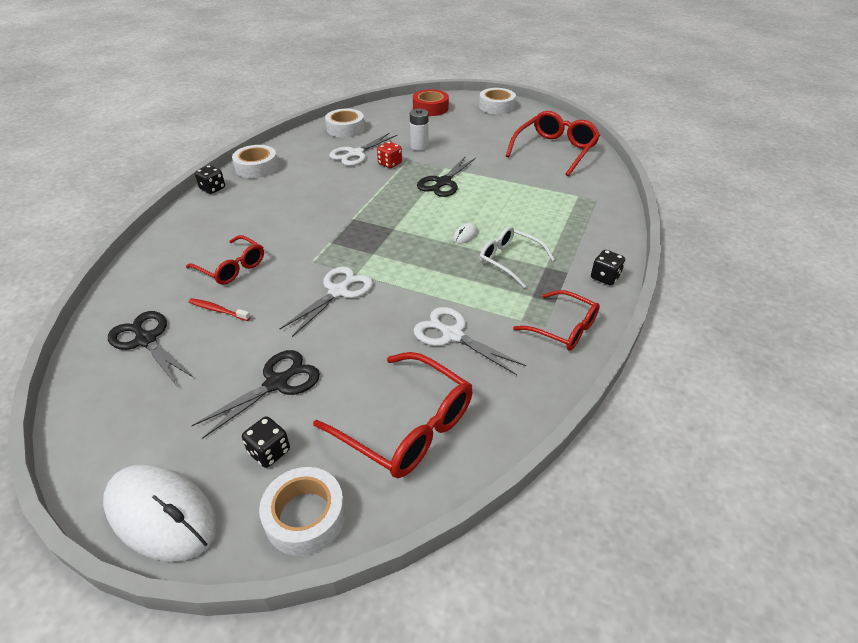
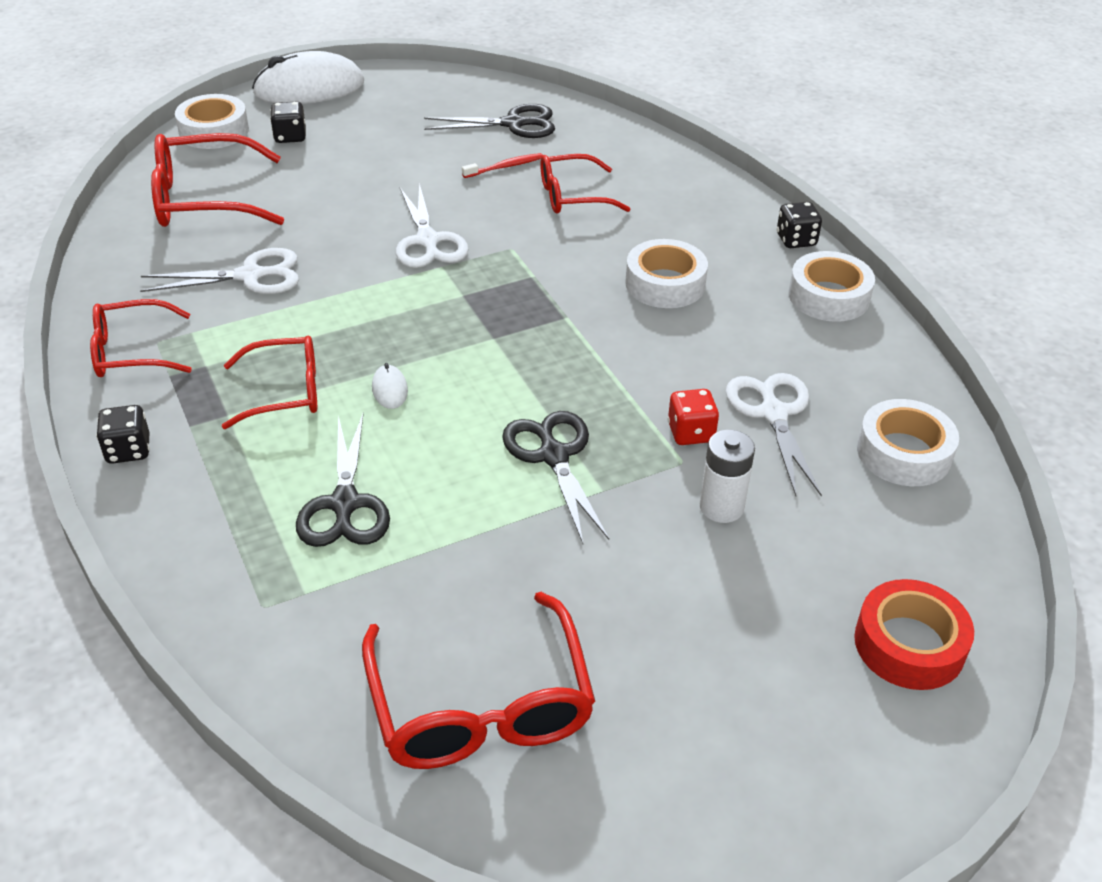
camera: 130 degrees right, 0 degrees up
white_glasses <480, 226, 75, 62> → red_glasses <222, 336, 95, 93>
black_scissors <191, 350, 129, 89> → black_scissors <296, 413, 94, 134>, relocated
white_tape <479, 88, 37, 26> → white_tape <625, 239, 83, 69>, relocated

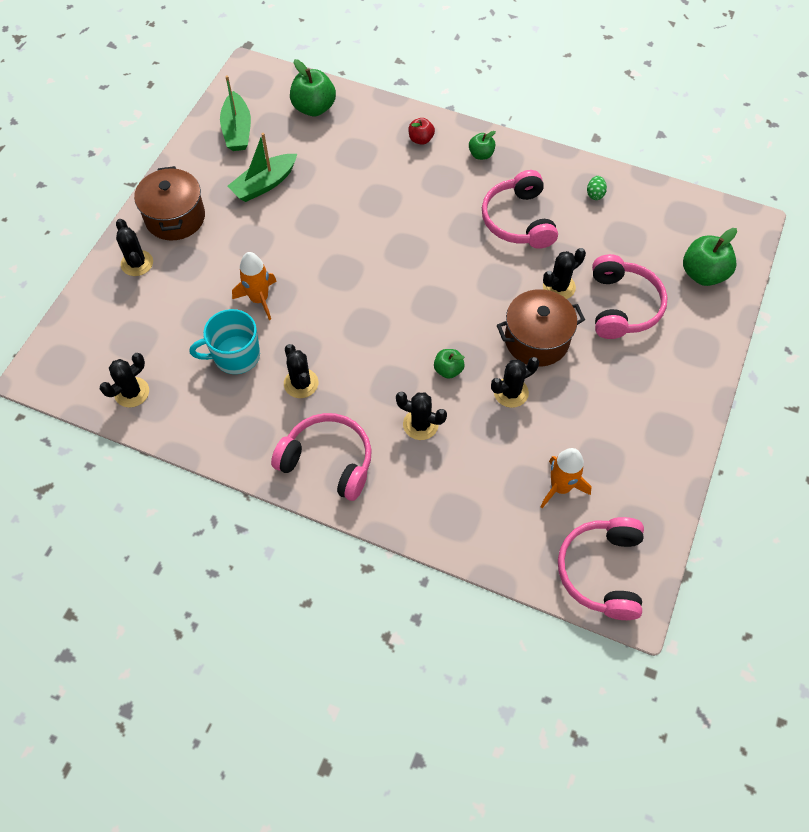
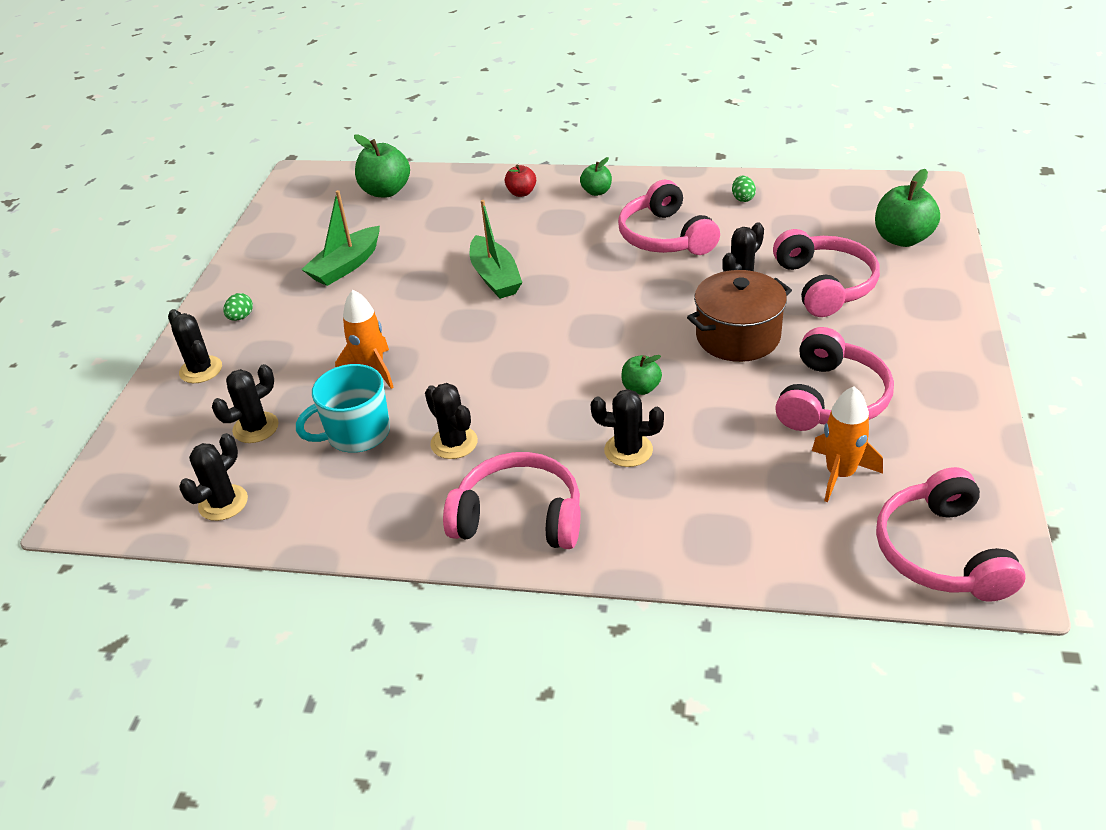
camera: 10 degrees left, 20 degrees down
black_cactus <491, 357, 48, 51> → black_cactus <212, 364, 67, 79>, relocated
brown_pot <134, 166, 71, 74> → green_egg <223, 293, 30, 28>
green_boat <220, 75, 31, 76> → green_boat <470, 200, 52, 99>, relocated
- → pink_headphones <775, 327, 119, 104>

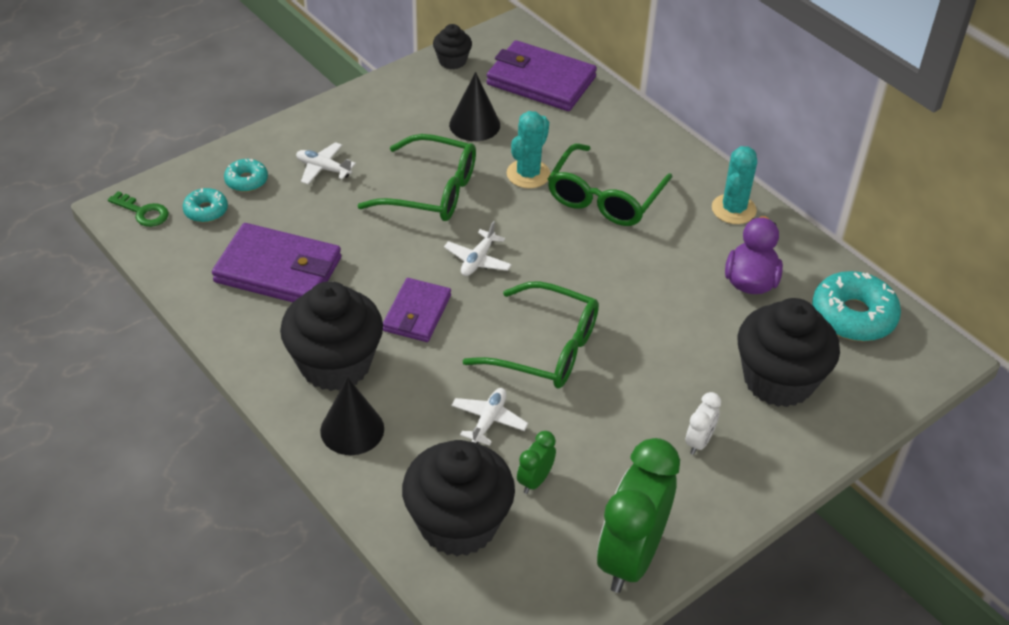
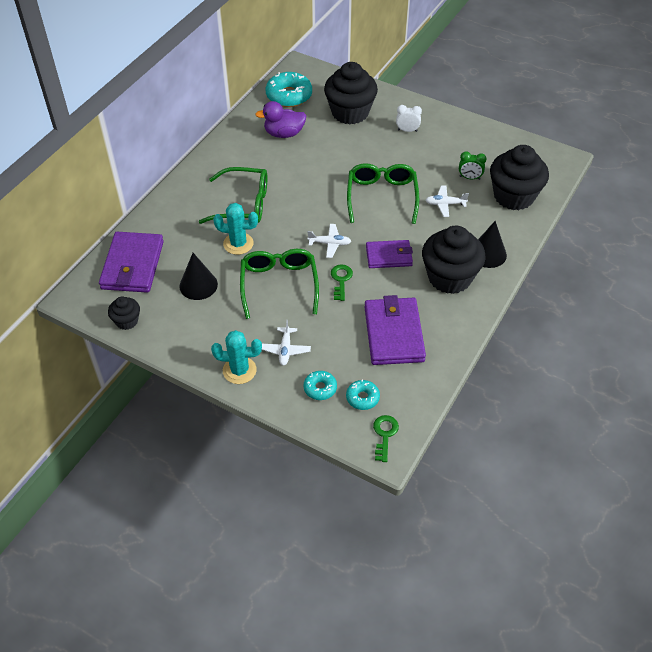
camera: 110 degrees left, 5 degrees up
turquoise_cactus <712, 146, 45, 78> → turquoise_cactus <211, 330, 51, 54>, relocated
- → green_key <331, 264, 22, 37>
green_clock <597, 438, 83, 155> → -

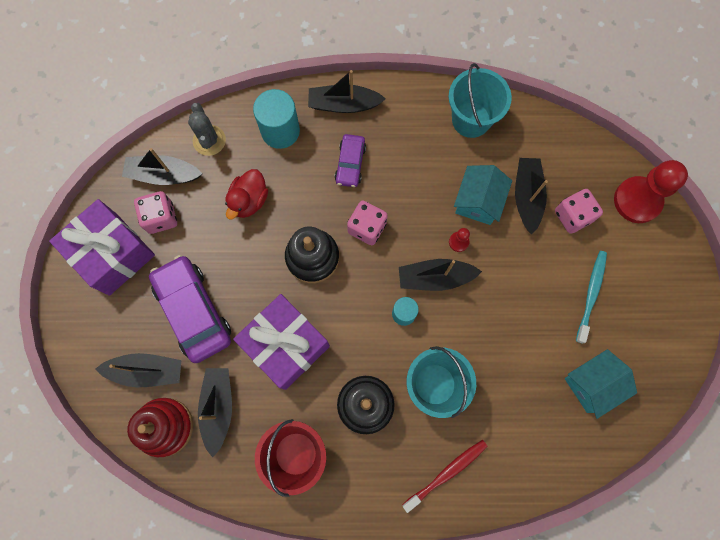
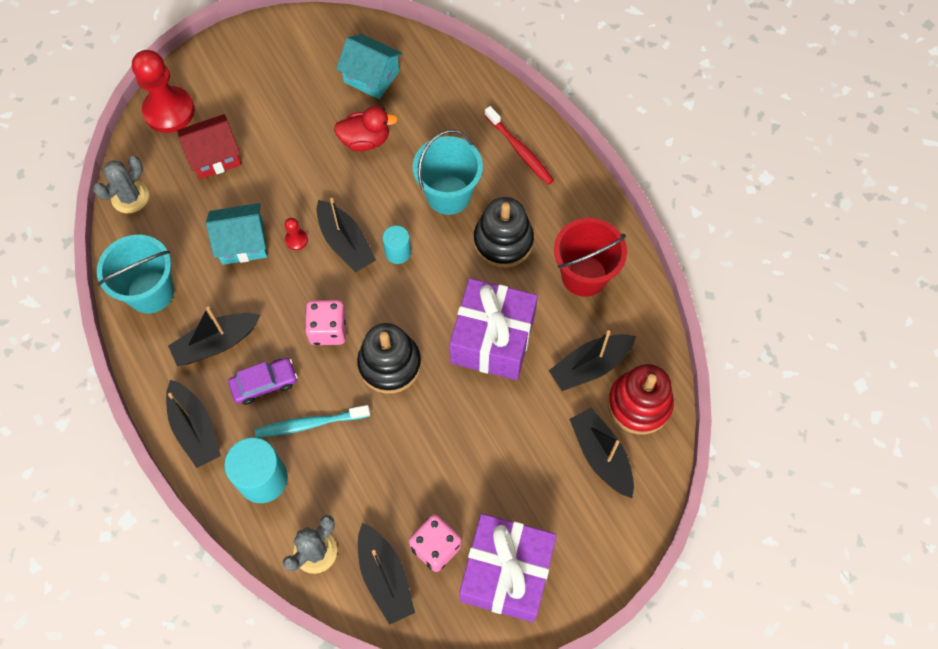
camera: 120 degrees left, 10 degrees down
- → grey_cactus <93, 156, 56, 57>
black_boat <515, 158, 33, 76> → black_boat <168, 307, 93, 59>, relocated
pink_dice <555, 189, 48, 45> → red_house <177, 114, 64, 65>
turquoise_toothbrush <576, 251, 31, 93> → turquoise_toothbrush <255, 405, 115, 33>, relocated
red_duck <225, 169, 43, 51> → red_duck <334, 106, 64, 46>, relocated
red_toothbrush <402, 440, 86, 73> → red_toothbrush <485, 106, 69, 79>, 150 degrees counterclockwise
purple_car <149, 255, 82, 108> → -

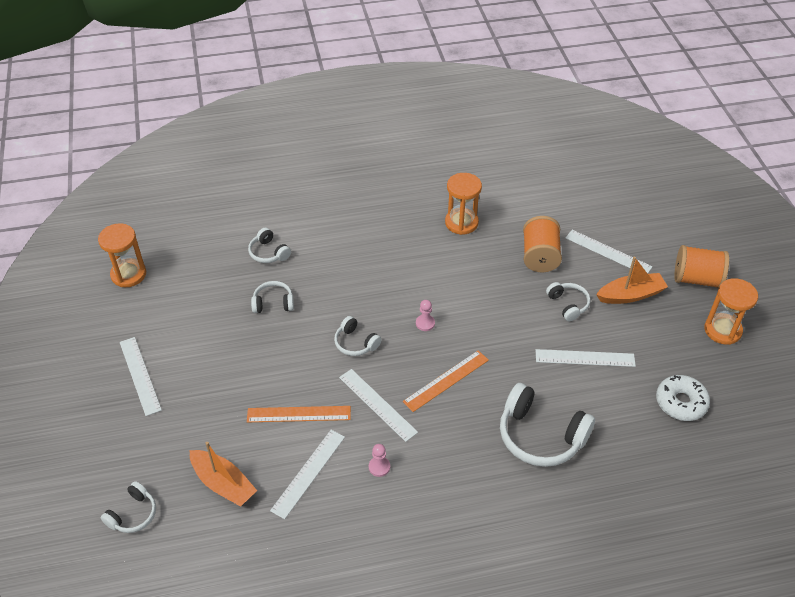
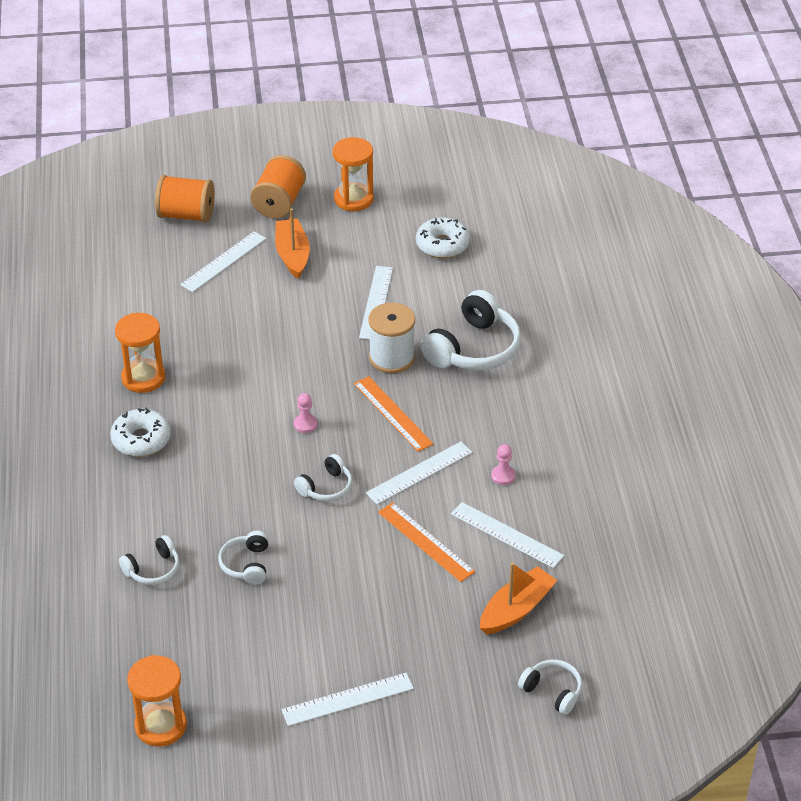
camera: 85 degrees left, 5 degrees down
- → white_donut <110, 407, 61, 50>
orange_spool <523, 216, 39, 56> → orange_spool <155, 175, 60, 48>, relocated
- → white_spool <368, 303, 47, 70>
orange_ruler <247, 406, 104, 16> → orange_ruler <378, 502, 97, 80>, 45 degrees counterclockwise
white_headphones <546, 282, 45, 39> → -

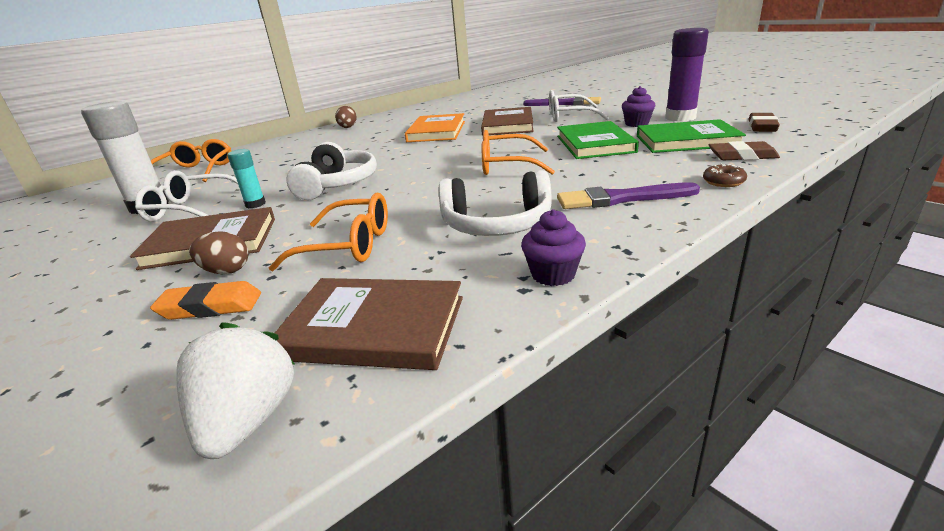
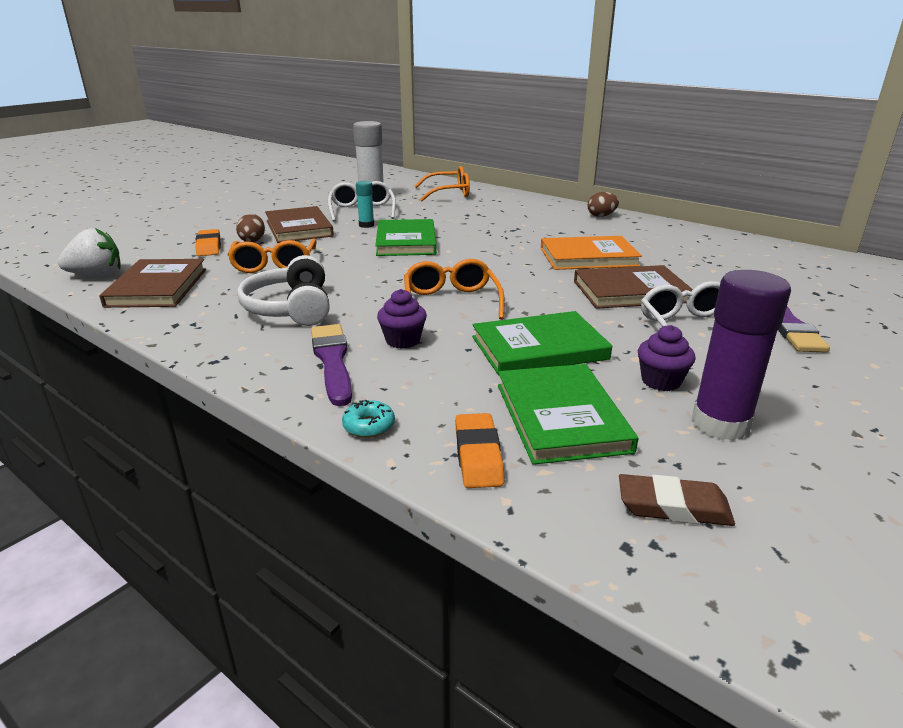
camera: 75 degrees right, 0 degrees up
brown_donut <703, 163, 44, 24> → turquoise_donut <342, 400, 53, 38>
white_headphones <287, 142, 90, 58> → green_book <375, 219, 62, 37>
purple_cupcake <521, 209, 65, 77> → purple_cupcake <377, 289, 50, 60>, relocated
brown_eraser <708, 141, 72, 19> → orange_eraser <455, 413, 50, 75>

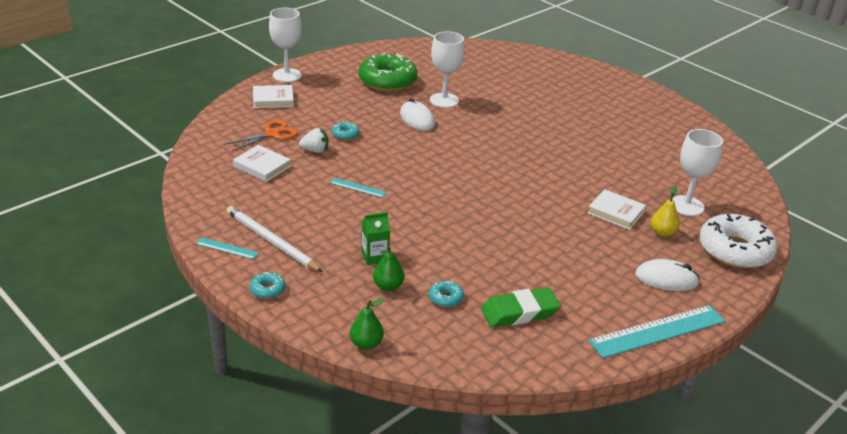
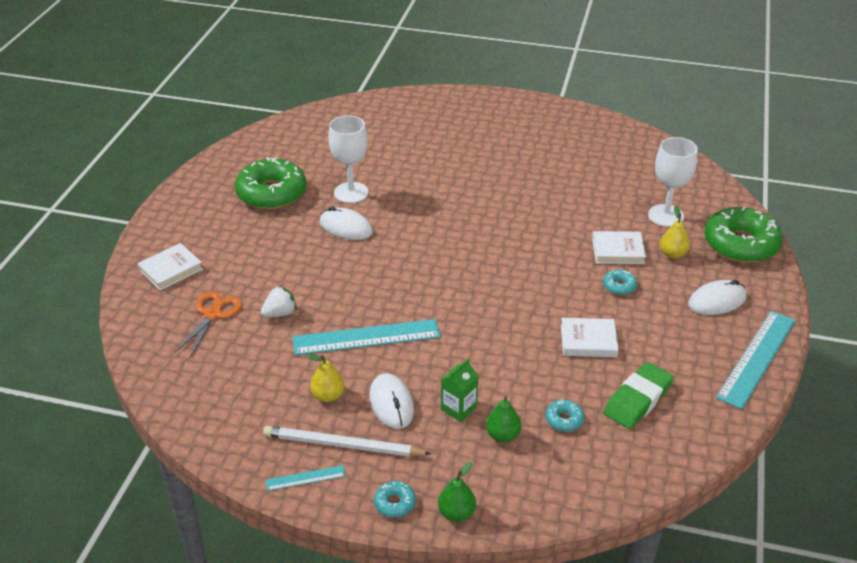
camera: 30 degrees left, 5 degrees up
turquoise_ruler <330, 178, 57, 20> → turquoise_ruler <292, 319, 149, 36>, x2.13
- → yellow_pear <307, 354, 38, 48>
- → white_mouse <370, 373, 44, 56>
green_pear <350, 299, 35, 51> → green_pear <438, 462, 38, 60>, relocated
white_book <233, 145, 58, 37> → white_book <561, 318, 58, 39>, relocated
turquoise_donut <332, 121, 27, 19> → turquoise_donut <603, 269, 34, 26>, relocated
white_donut <699, 214, 79, 55> → green_donut <704, 207, 79, 56>
white_goblet <269, 8, 33, 74> → -

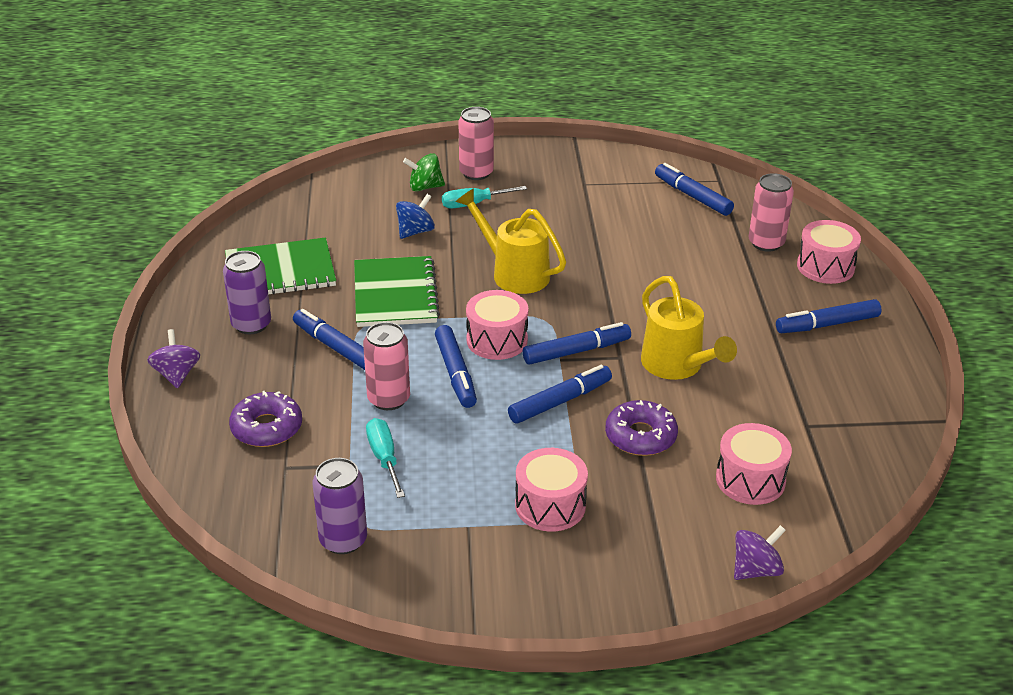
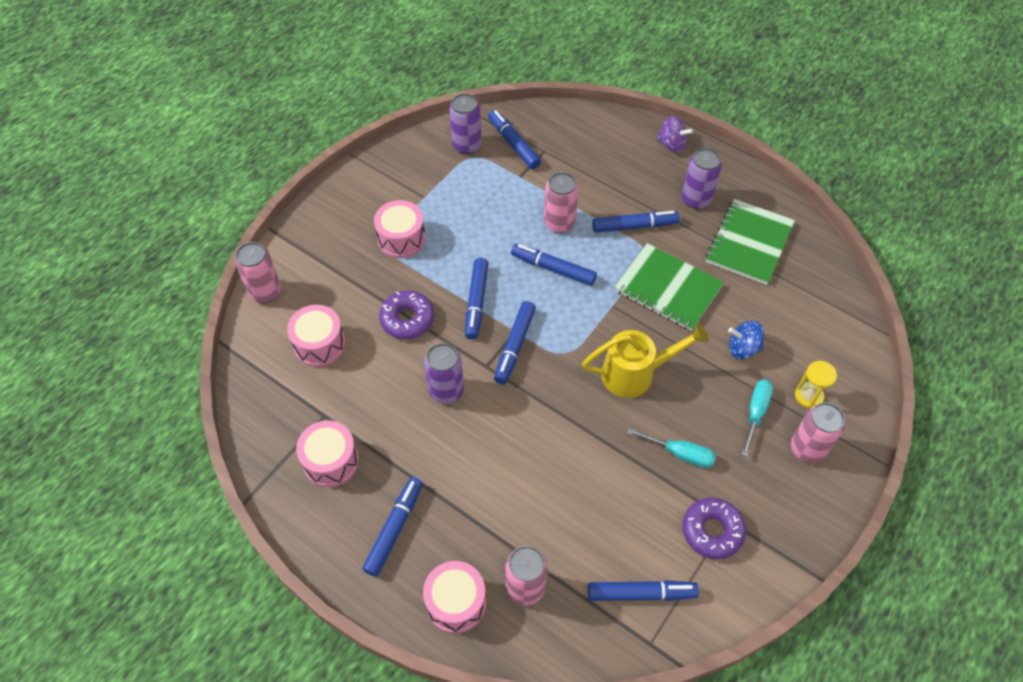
camera: 130 degrees right, 20 degrees up
purple_spinning_top <734, 525, 52, 55> → pink_can <235, 242, 46, 61>
pink_drum <466, 290, 62, 70> → pink_drum <296, 420, 63, 67>, relocated
yellow_watering_can <641, 276, 96, 104> → purple_can <424, 343, 40, 61>
- → blue_marker <488, 110, 53, 59>
turquoise_screwdriver <366, 418, 39, 80> → turquoise_screwdriver <627, 428, 89, 40>, relocated
purple_donut <229, 391, 73, 56> → purple_donut <683, 498, 63, 61>, relocated
blue_spinning_top <396, 194, 39, 45> → blue_spinning_top <728, 320, 36, 39>, 105 degrees clockwise
green_spinning_top <403, 153, 42, 39> → yellow_hourglass <795, 361, 42, 48>

